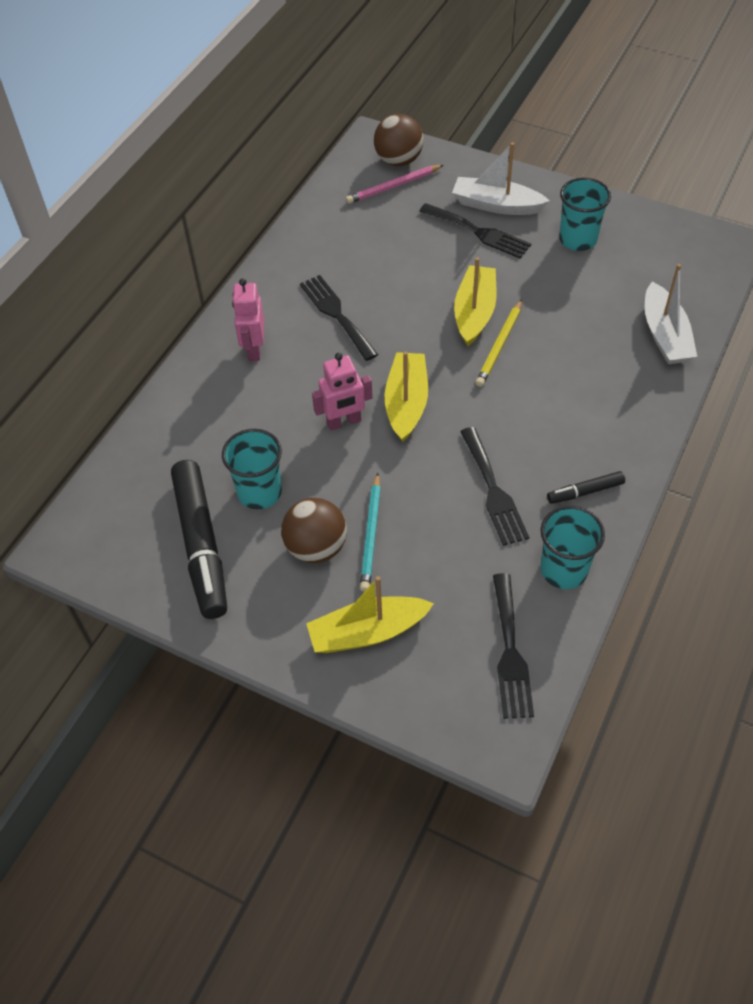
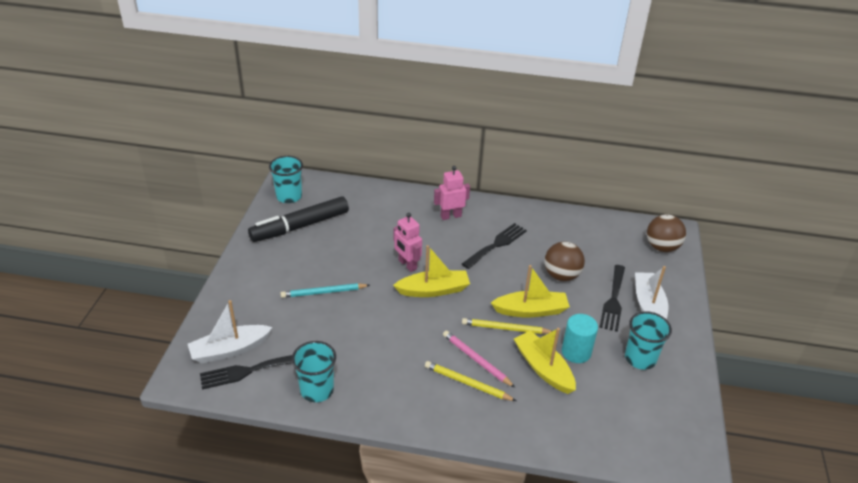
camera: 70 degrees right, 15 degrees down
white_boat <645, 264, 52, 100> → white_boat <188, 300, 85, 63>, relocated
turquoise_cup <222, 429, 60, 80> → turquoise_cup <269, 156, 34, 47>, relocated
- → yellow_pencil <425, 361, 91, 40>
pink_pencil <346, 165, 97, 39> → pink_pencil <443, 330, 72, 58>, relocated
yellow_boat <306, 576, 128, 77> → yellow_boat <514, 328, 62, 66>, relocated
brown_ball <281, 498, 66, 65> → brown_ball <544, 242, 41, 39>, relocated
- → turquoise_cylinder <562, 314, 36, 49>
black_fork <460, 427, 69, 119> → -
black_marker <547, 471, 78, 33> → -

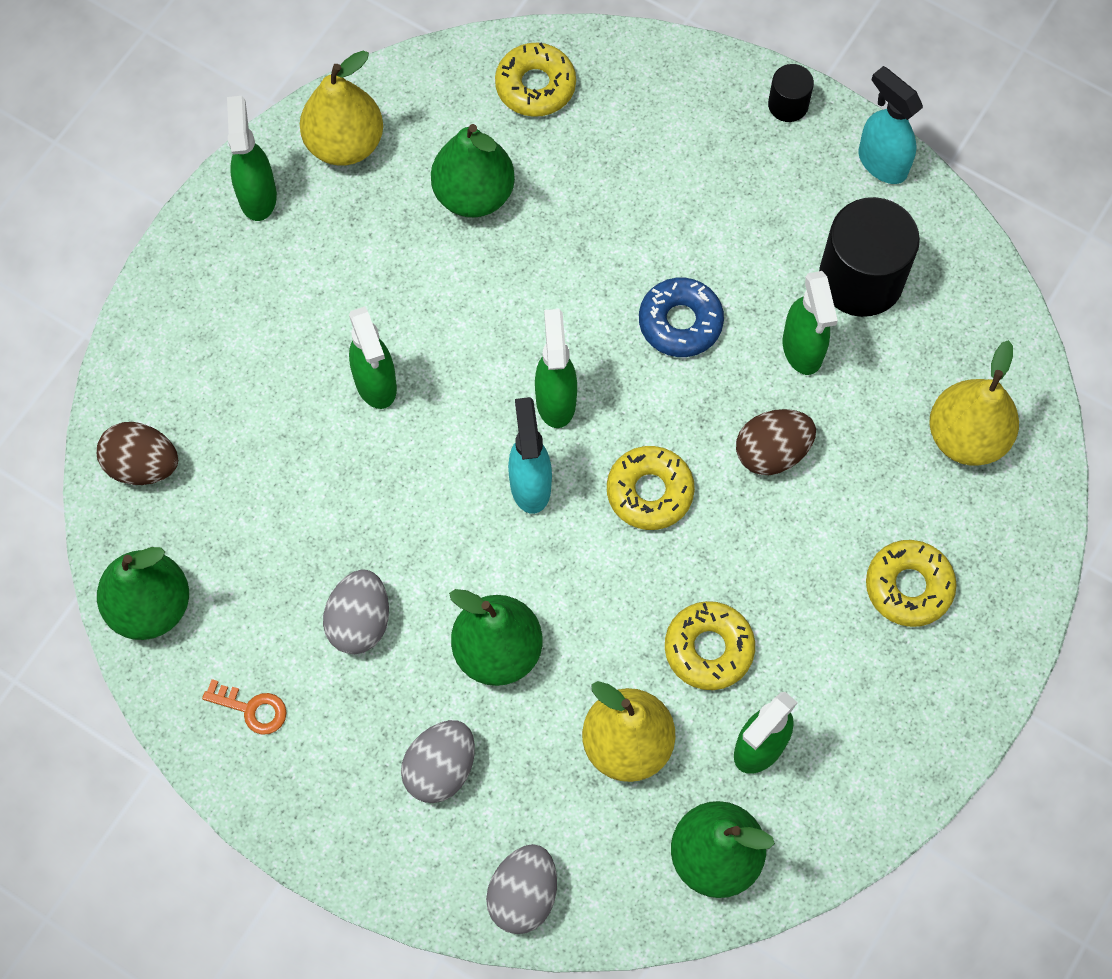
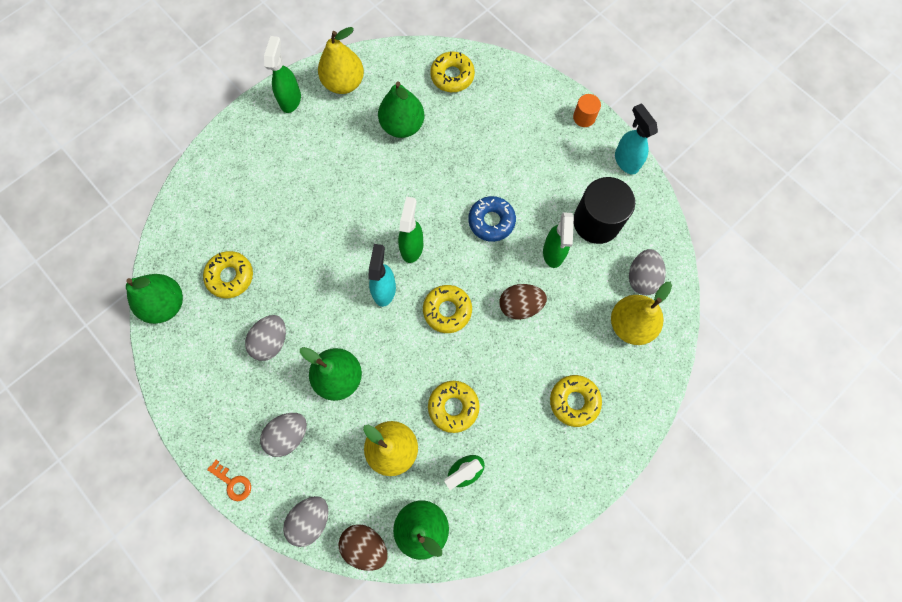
camera: 15 degrees right, 5 degrees up
- → yellow_donut <203, 251, 50, 47>
orange_key <202, 679, 85, 56> → orange_key <207, 460, 44, 41>, relocated
brown_egg <97, 422, 81, 63> → brown_egg <338, 524, 50, 47>, relocated
black_cylinder <768, 64, 46, 58> → orange_cylinder <573, 94, 28, 33>
- → grey_egg <629, 249, 37, 46>
green_spray_bottle <349, 306, 48, 103> → -

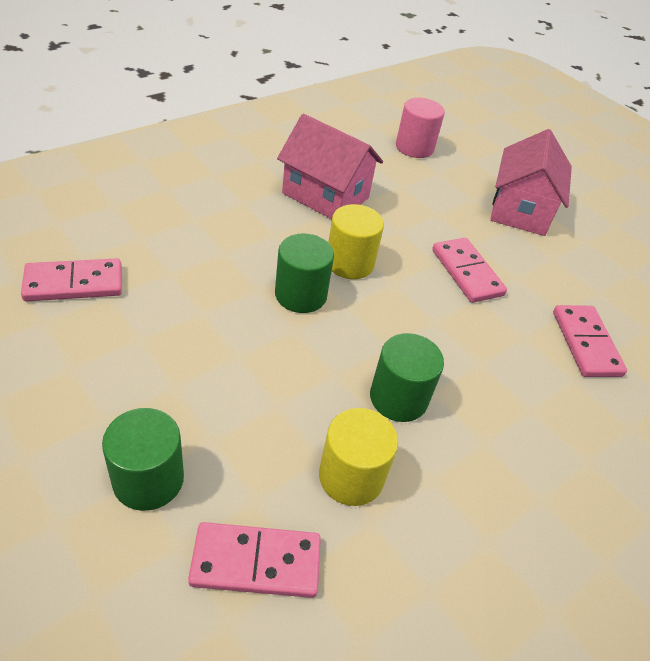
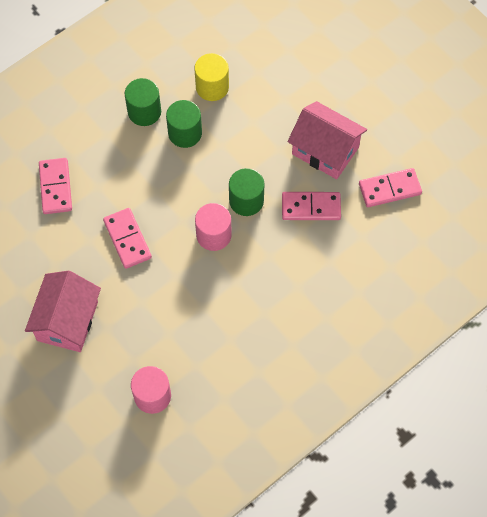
camera: 175 degrees left, 20 degrees up
green_cylinder <102, 408, 82, 103> → green_cylinder <125, 78, 36, 48>, relocated
yellow_cylinder <328, 204, 56, 75> → pink_cylinder <195, 203, 37, 48>
pink_domino <188, 522, 133, 76> → pink_domino <282, 192, 59, 28>, relocated
pink_house <277, 114, 106, 105> → pink_house <288, 101, 79, 78>, relocated

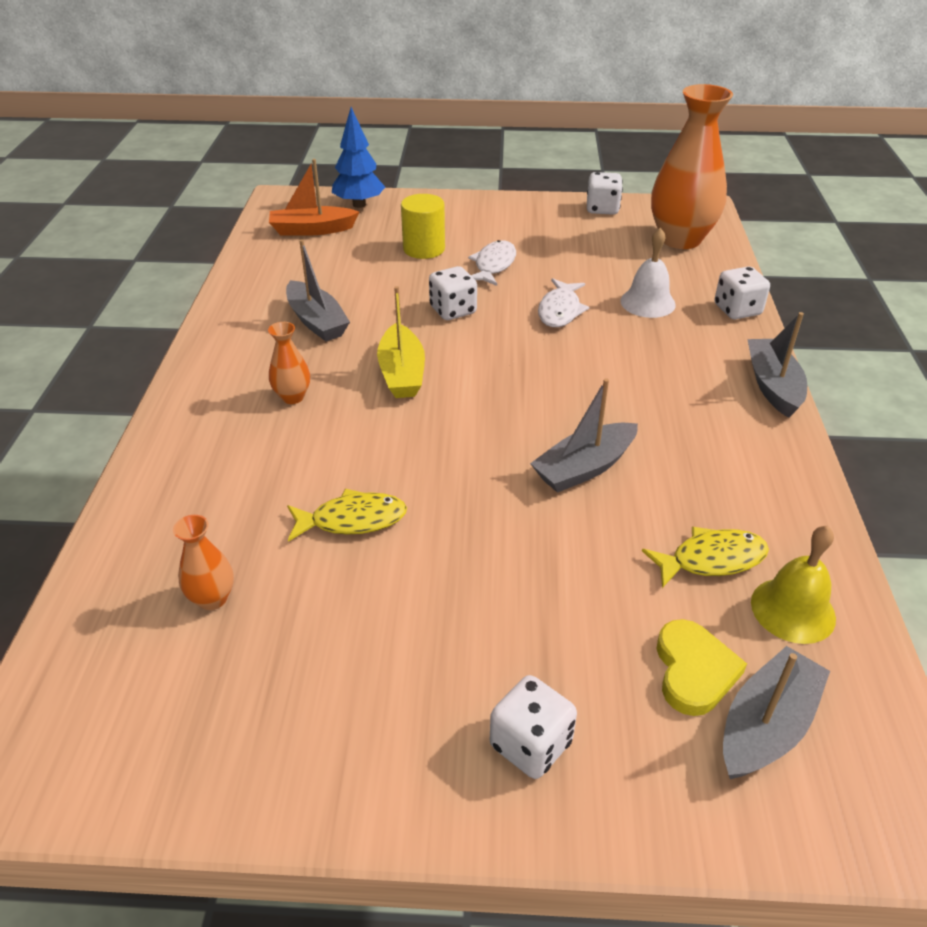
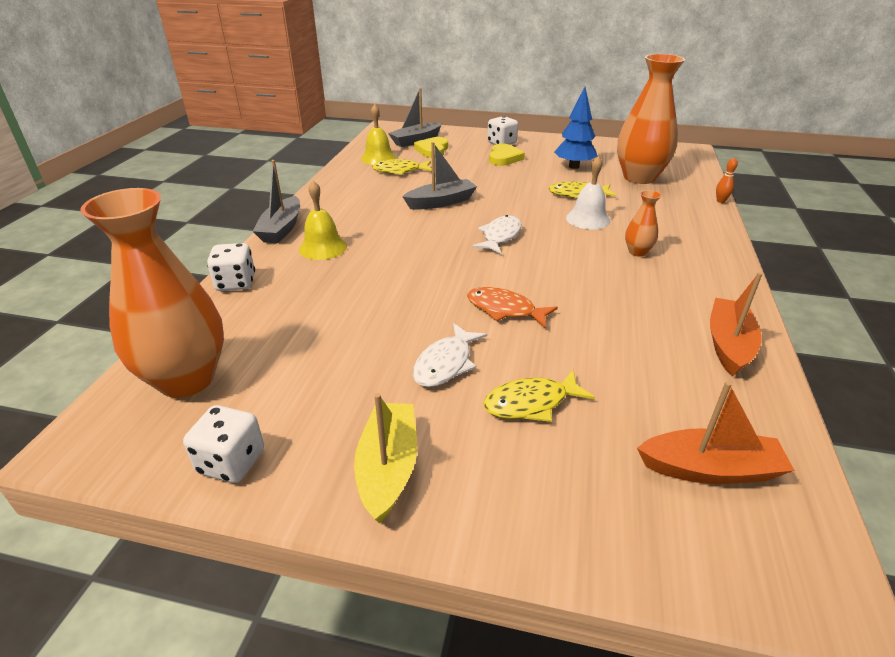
camera: 170 degrees left, 5 degrees down
- → yellow_bell <299, 181, 48, 79>
yellow_boat <377, 286, 48, 112> → yellow_boat <354, 393, 63, 131>, relocated
white_dice <429, 266, 48, 54> → orange_fish <467, 287, 91, 41>
white_fish <538, 278, 51, 49> → white_fish <472, 215, 50, 39>, relocated
yellow_cylinder <401, 194, 44, 65> → yellow_fish <483, 370, 112, 52>
- → yellow_heart <489, 144, 36, 22>
blue_tree <332, 107, 53, 101> → blue_tree <554, 87, 43, 82>, relocated
white_bell <620, 228, 56, 90> → white_bell <566, 156, 44, 74>, relocated
orange_vase <173, 515, 61, 95> → orange_vase <617, 54, 68, 130>, x2.27
- → orange_boat <710, 272, 52, 104>
- → orange_bowling_pin <716, 158, 22, 45>
grey_boat <286, 239, 64, 102> → -

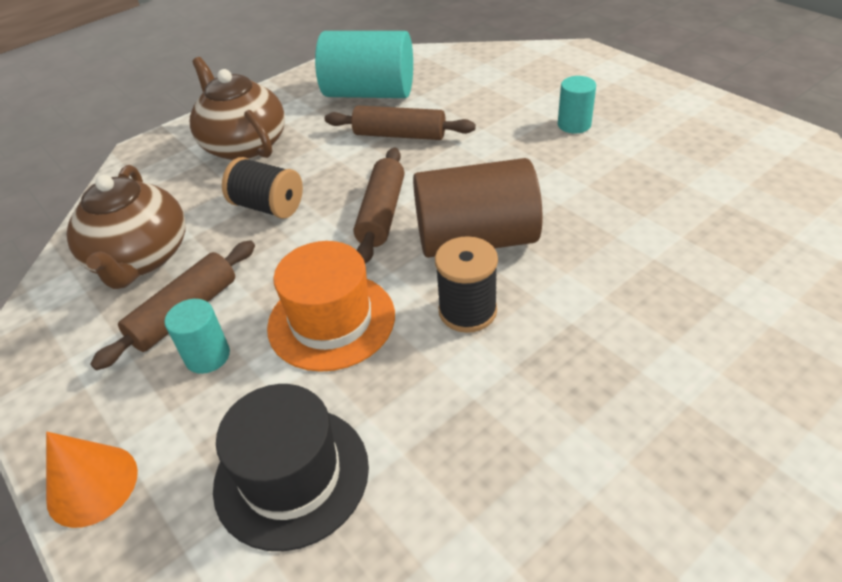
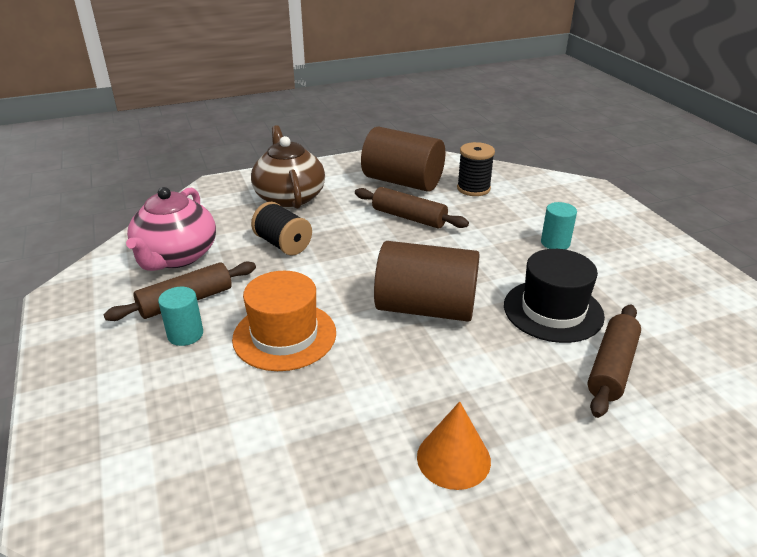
camera: 15 degrees right, 10 degrees down
brown_teapot <66, 165, 119, 124> → pink_teapot <126, 187, 90, 84>
turquoise_cylinder <315, 31, 98, 67> → brown_cylinder <361, 126, 84, 66>
orange_cone <46, 432, 92, 96> → orange_cone <417, 401, 74, 89>, relocated
black_spool <435, 236, 63, 97> → black_spool <457, 142, 38, 54>, relocated
black_hat <213, 384, 156, 167> → black_hat <504, 249, 101, 94>, relocated
brown_rolling_pin <353, 147, 51, 117> → brown_rolling_pin <587, 304, 54, 114>, relocated

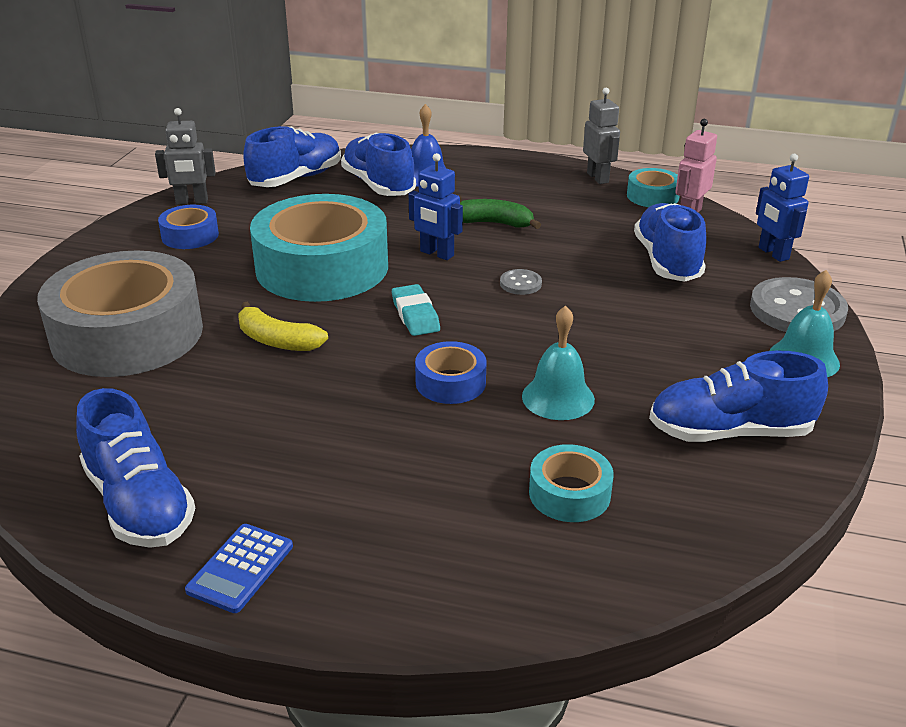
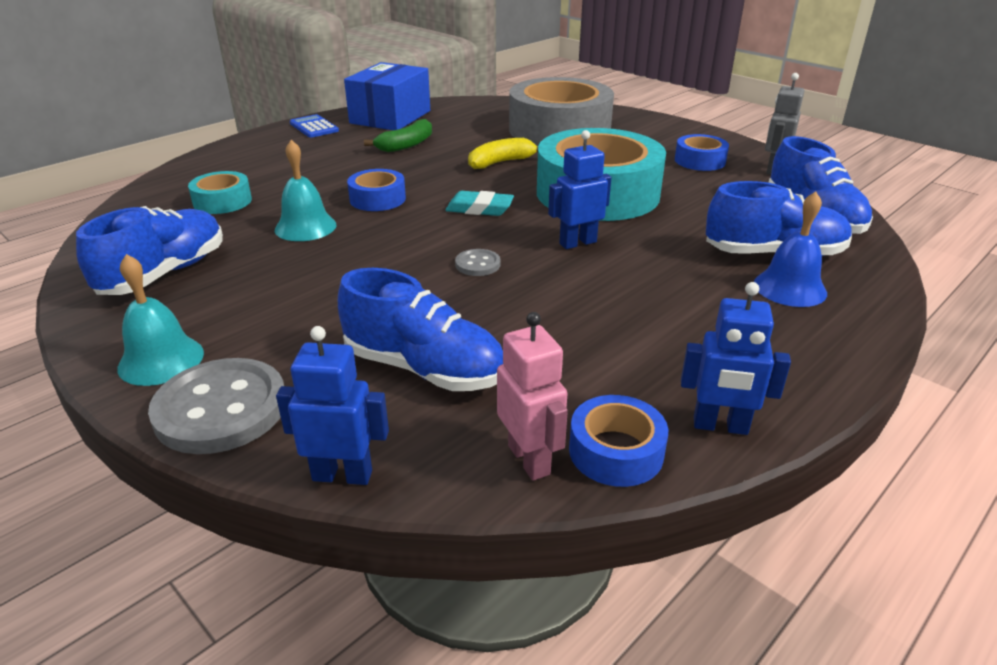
camera: 120 degrees right, 0 degrees up
blue_shoe <76, 388, 119, 160> → blue_box <344, 62, 86, 68>
green_banana <460, 199, 81, 30> → green_banana <364, 119, 68, 33>, relocated
turquoise_tape <627, 168, 53, 39> → blue_tape <569, 395, 99, 92>
grey_robot <583, 88, 37, 96> → blue_robot <681, 282, 110, 153>

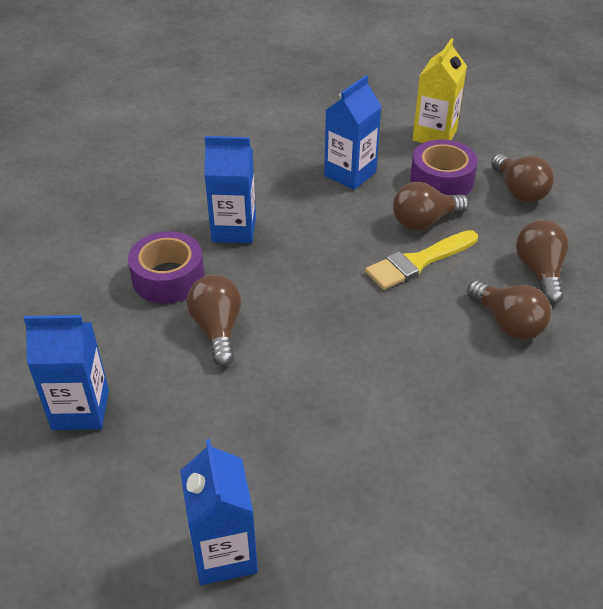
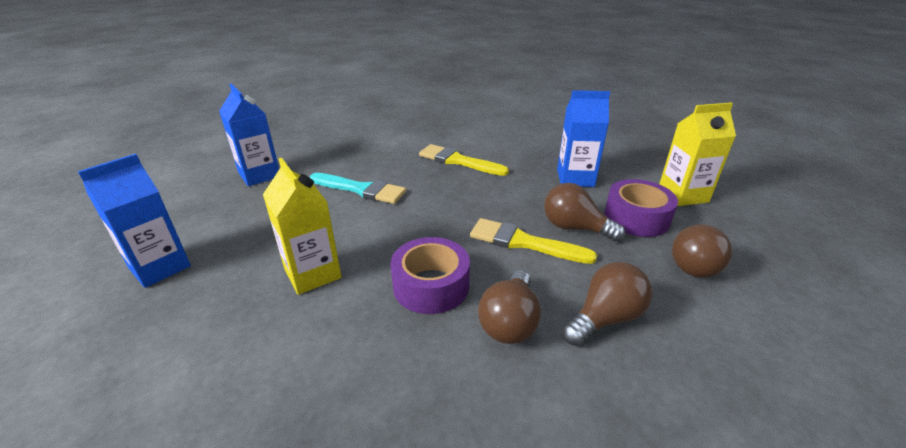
camera: 55 degrees right, 10 degrees down
- → yellow_carton <263, 158, 79, 137>
brown_light_bulb <187, 275, 54, 91> → turquoise_brush <310, 173, 96, 31>
purple_tape <128, 231, 76, 73> → purple_tape <390, 237, 80, 77>, relocated
blue_carton <204, 136, 52, 107> → yellow_brush <419, 144, 90, 32>

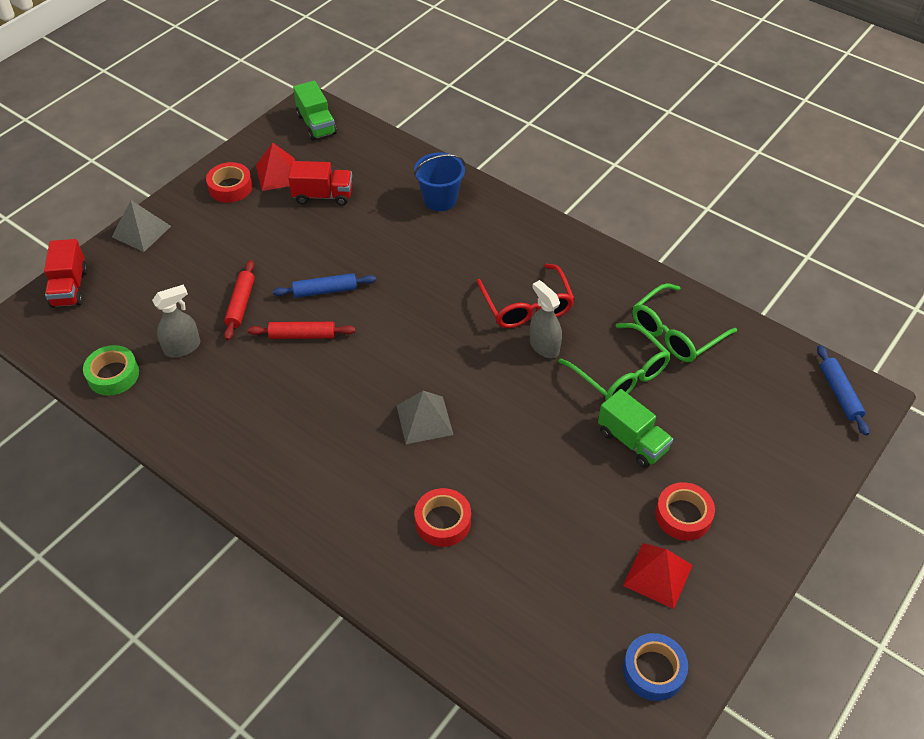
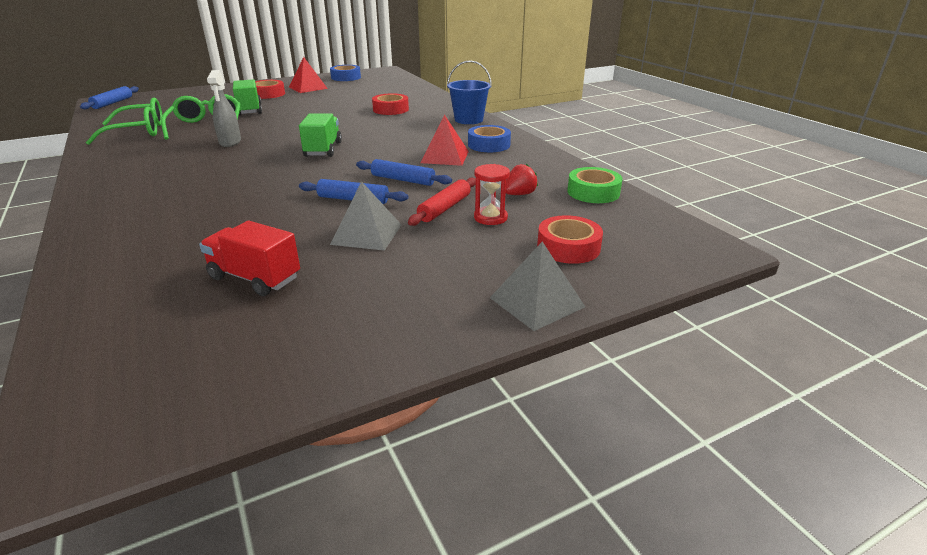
camera: 155 degrees left, 20 degrees down
green_truck <293, 81, 44, 60> → green_truck <299, 113, 43, 44>, relocated
grey_pyramid <396, 391, 57, 53> → grey_pyramid <330, 181, 72, 70>, relocated
red_rolling_pin <248, 322, 107, 17> → blue_rolling_pin <356, 159, 96, 27>
red_pyramid <256, 143, 39, 48> → red_pyramid <421, 115, 48, 51>, relocated
blue_bucket <414, 152, 51, 59> → blue_bucket <447, 60, 45, 64>, relocated
- → blue_tape <468, 125, 43, 27>
- → red_hourglass <474, 164, 36, 61>
grey_spray_bottle <152, 285, 48, 73> → red_strawberry <506, 164, 32, 31>
red_tape <206, 162, 47, 41> → red_tape <537, 215, 66, 49>, relocated
red_truck <44, 239, 44, 69> → -
red_glasses <476, 264, 98, 64> → -

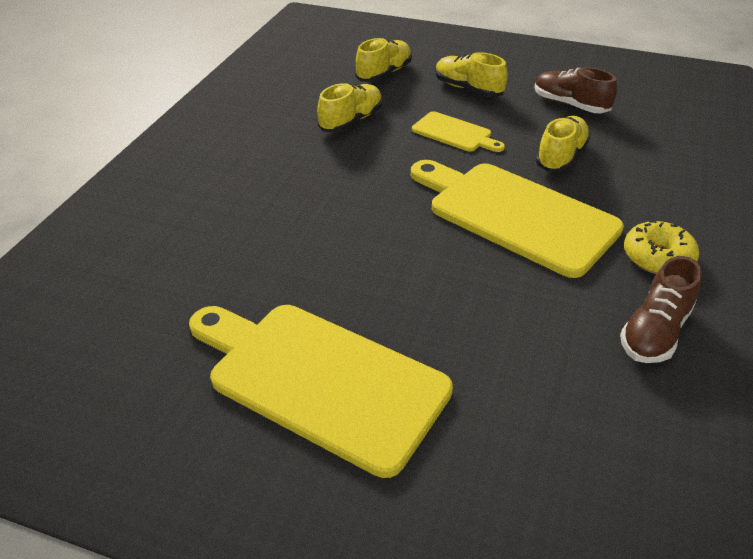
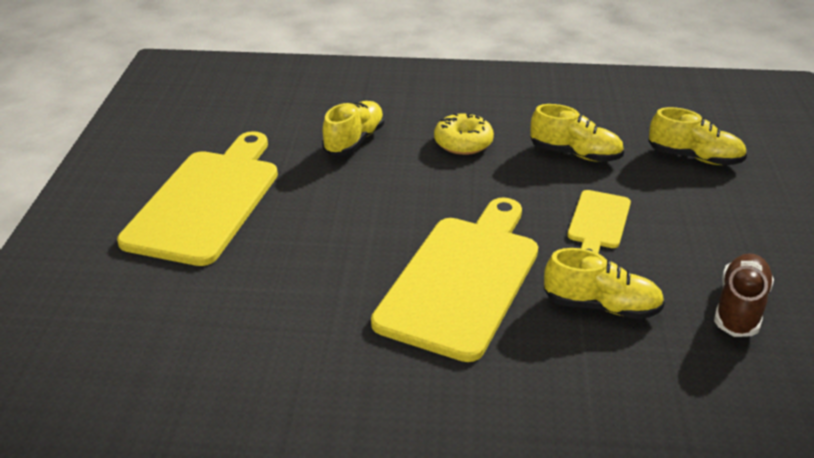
camera: 75 degrees right, 5 degrees down
yellow_shoe <436, 52, 72, 45> → yellow_shoe <322, 101, 62, 54>, relocated
yellow_donut <624, 220, 75, 54> → yellow_donut <434, 112, 60, 43>, relocated
brown_shoe <620, 256, 82, 107> → -

